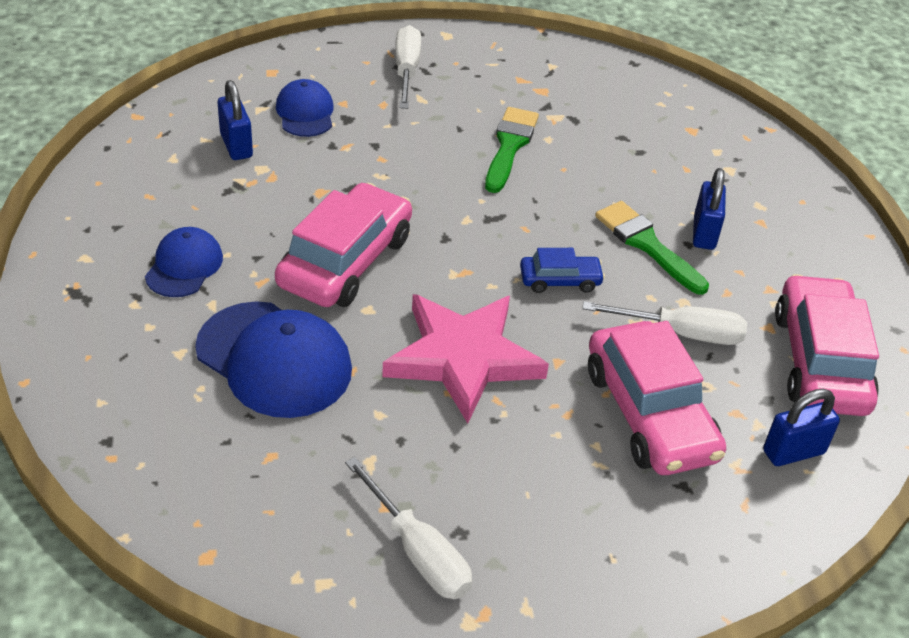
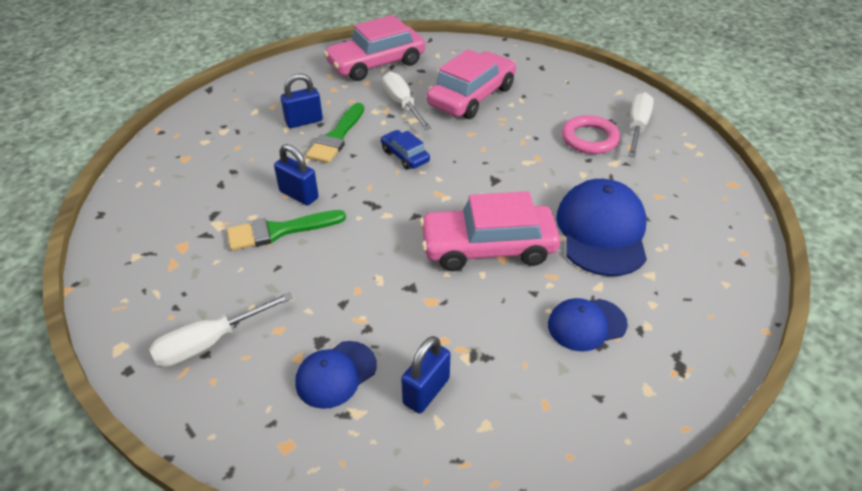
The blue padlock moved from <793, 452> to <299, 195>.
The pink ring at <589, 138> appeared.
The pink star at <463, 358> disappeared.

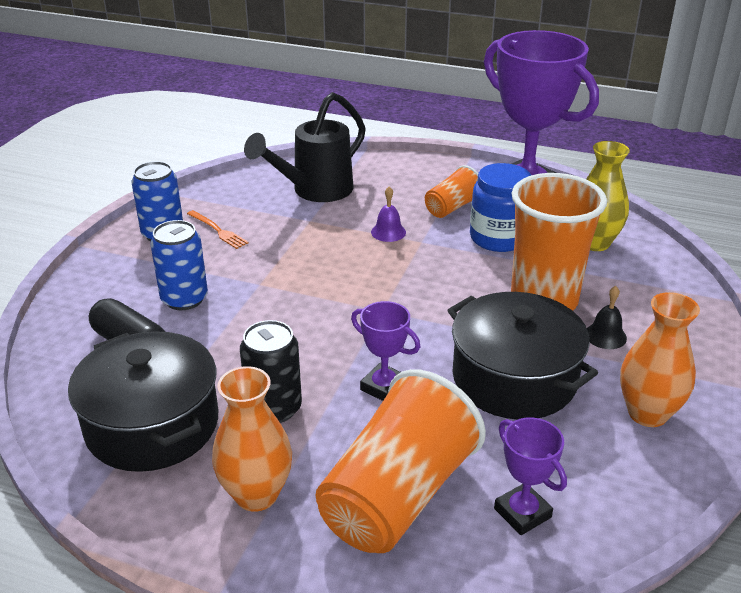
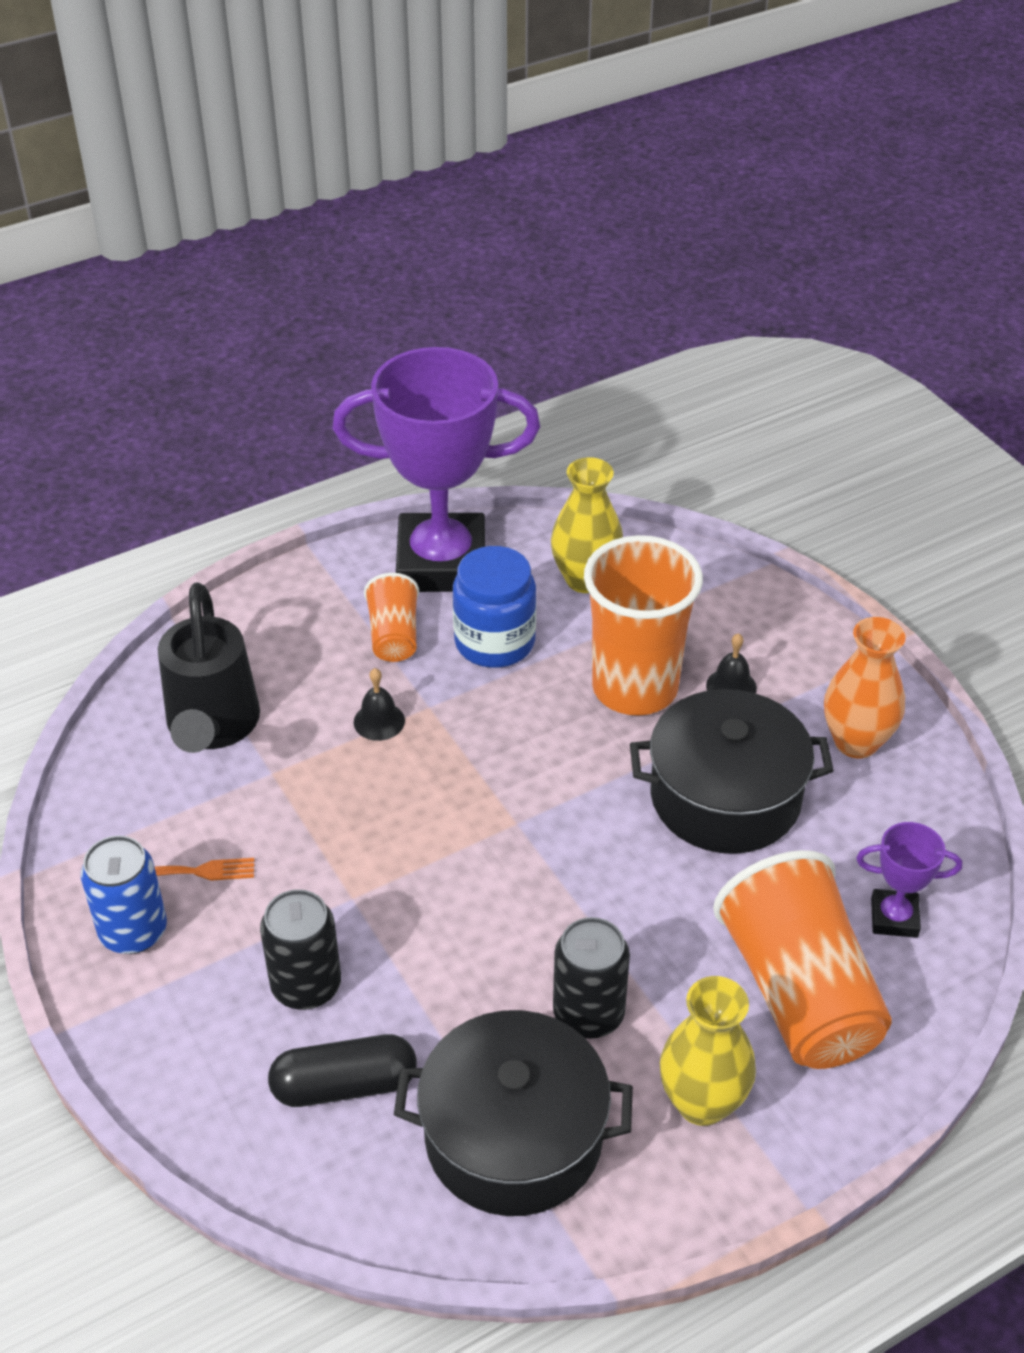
The blue can at <184, 299> became the black can at <306, 986>.
The purple bell at <388, 232> became the black bell at <379, 721>.
The orange vase at <256, 494> became the yellow vase at <702, 1102>.
The purple trophy at <384, 387> disappeared.

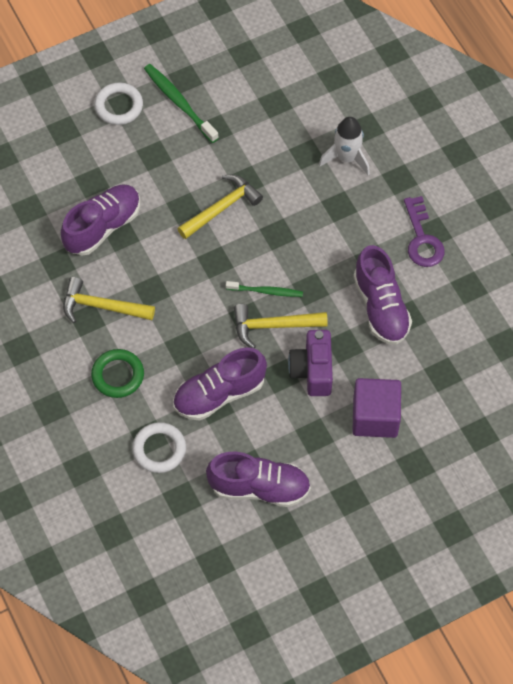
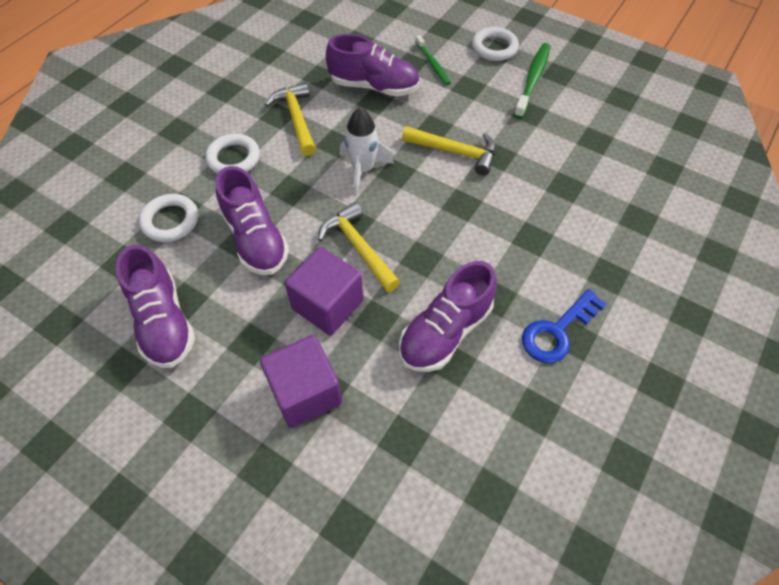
The green ring at <118, 375> became the white ring at <234, 158>.
The purple shoe at <219, 394> turned 150 degrees counterclockwise.
The purple camera at <312, 371> was replaced by the purple cube at <327, 305>.
The white rocket moved from <346, 158> to <363, 169>.
The green toothbrush moved from <266, 291> to <433, 64>.
The purple key at <422, 239> became the blue key at <557, 331>.

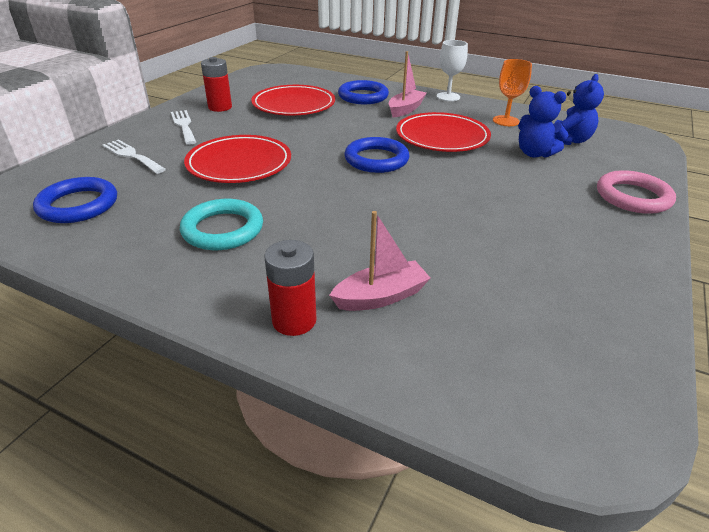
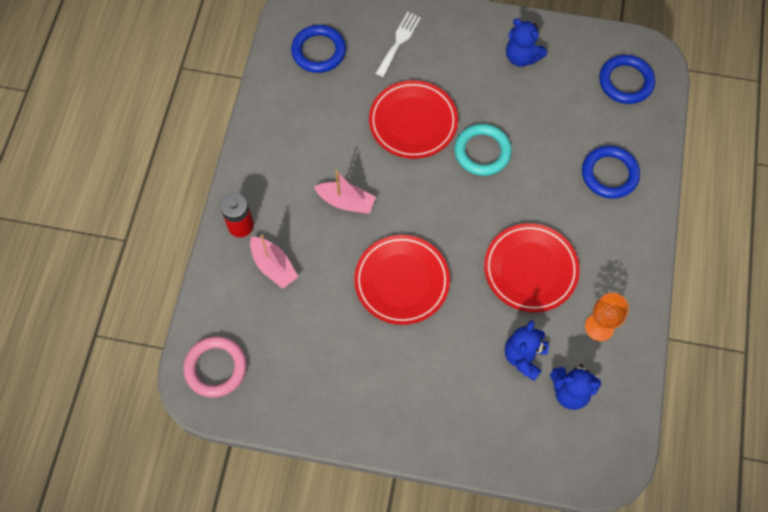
The pink ring moved from <633, 197> to <216, 368>.
The pink boat moved from <405, 109> to <346, 202>.
The red plate moved from <294, 105> to <402, 281>.
The turquoise ring moved from <223, 229> to <482, 152>.
The red battery at <220, 107> was replaced by the blue teddy bear at <521, 57>.
The blue ring moved from <376, 159> to <625, 82>.
The white fork at <184, 125> disappeared.
The white goblet at <448, 97> disappeared.

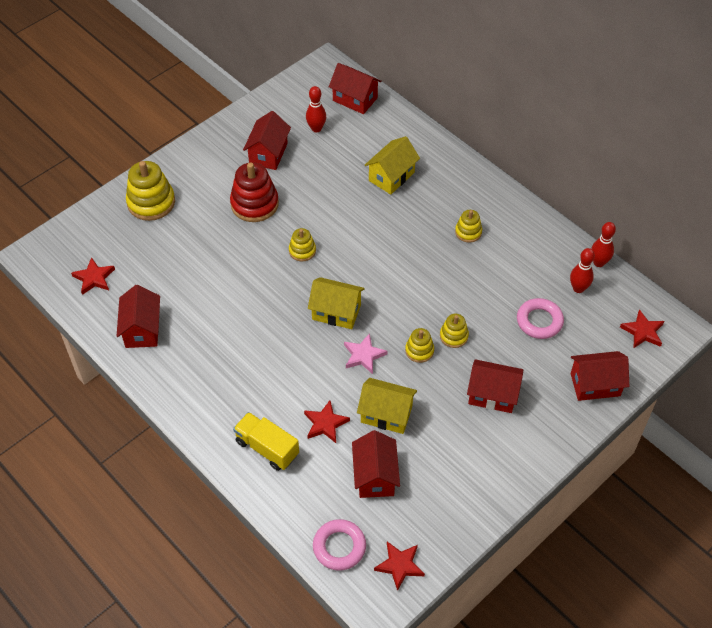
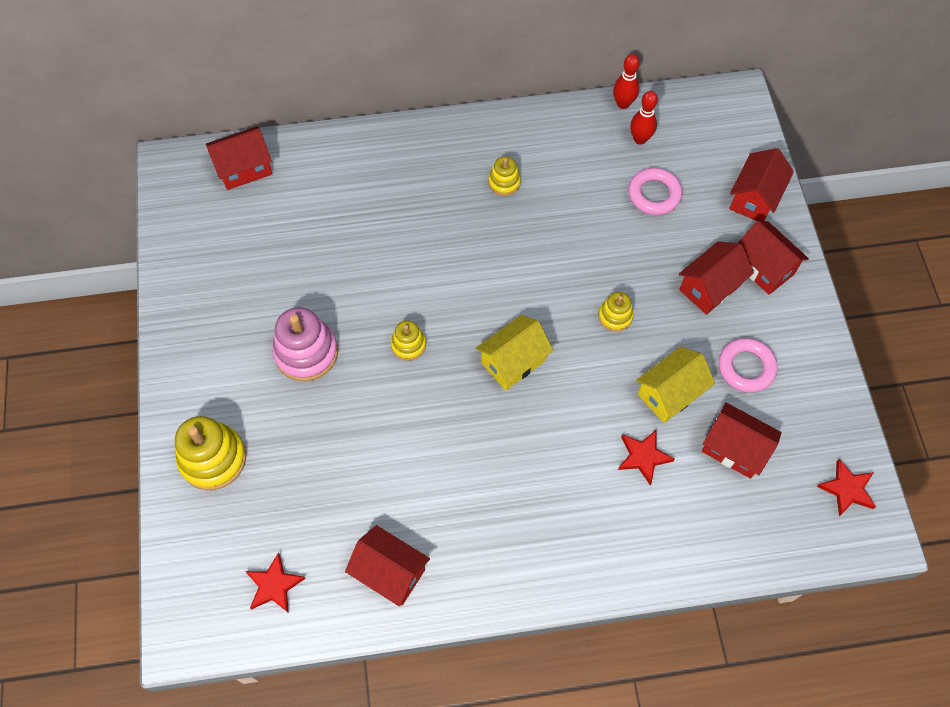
The red stacking toy at <254, 204> became the pink stacking toy at <306, 352>.
The pink ring moved from <339, 547> to <746, 367>.
The red house moved from <268, 154> to <763, 267>.
The yellow truck at <267, 448> disappeared.
The red bowling pin at <316, 128> disappeared.
The pink star at <363, 355> disappeared.
The yellow house at <391, 176> disappeared.
The yellow stacking toy at <454, 336> disappeared.
The red star at <643, 331> disappeared.

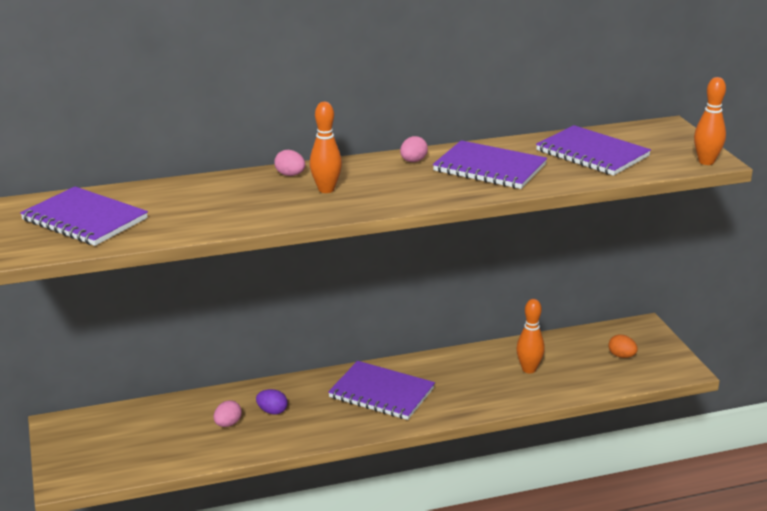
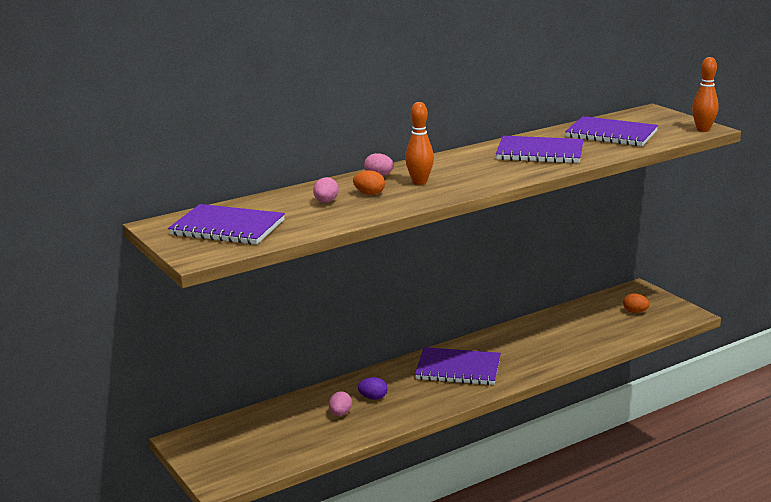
The pink egg moved from <413, 161> to <326, 202>.
The orange egg at <369, 194> appeared.
The orange bowling pin at <529, 369> disappeared.

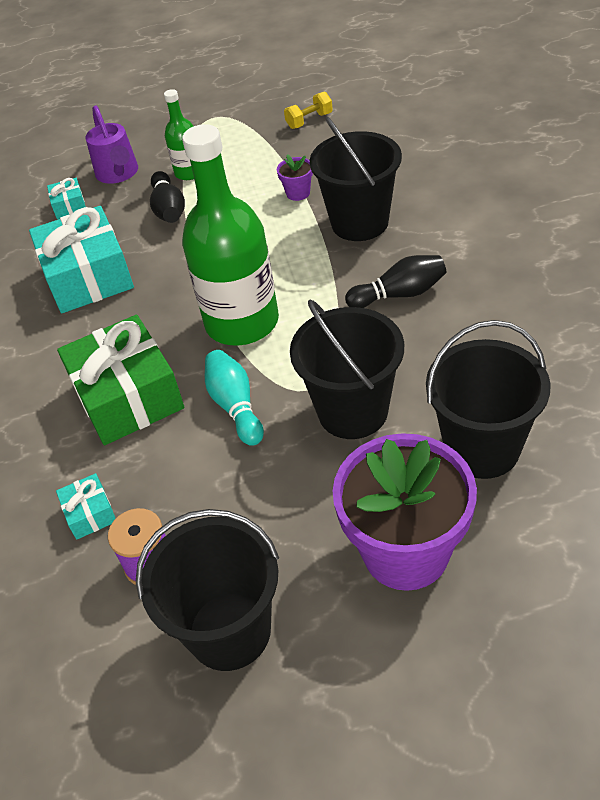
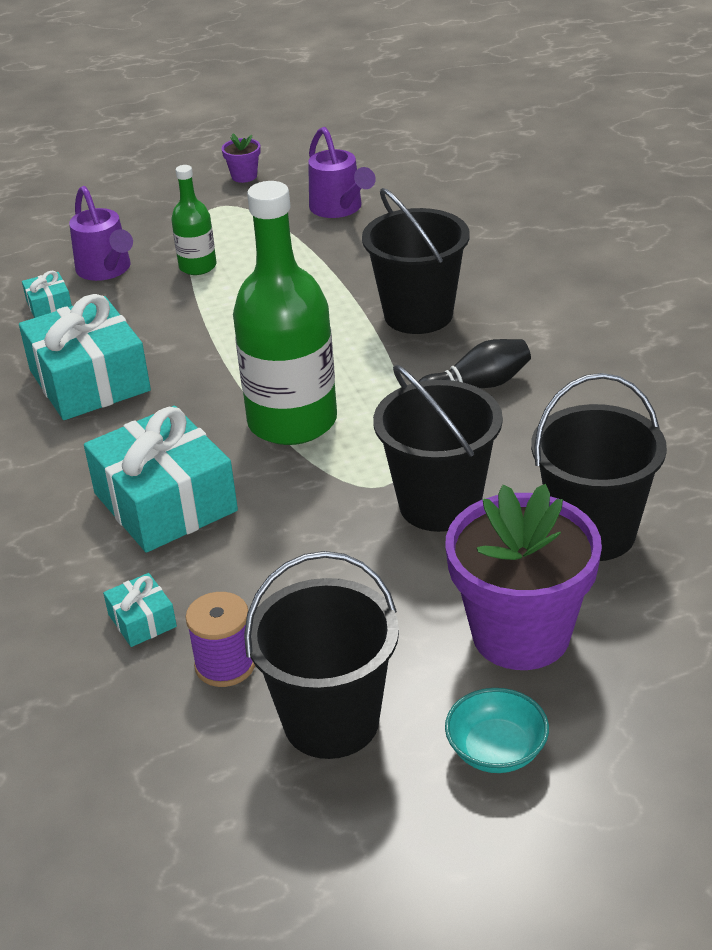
The green gift at <128, 396> became the turquoise gift at <165, 502>.
The purple flower pot moved from <298, 193> to <244, 176>.
The yellow dumbbell at <309, 121> was replaced by the purple watering can at <339, 209>.
The turquoise bowl at <496, 750> appeared.
The black bowling pin at <169, 209> disappeared.
The turquoise bowling pin at <235, 406> disappeared.

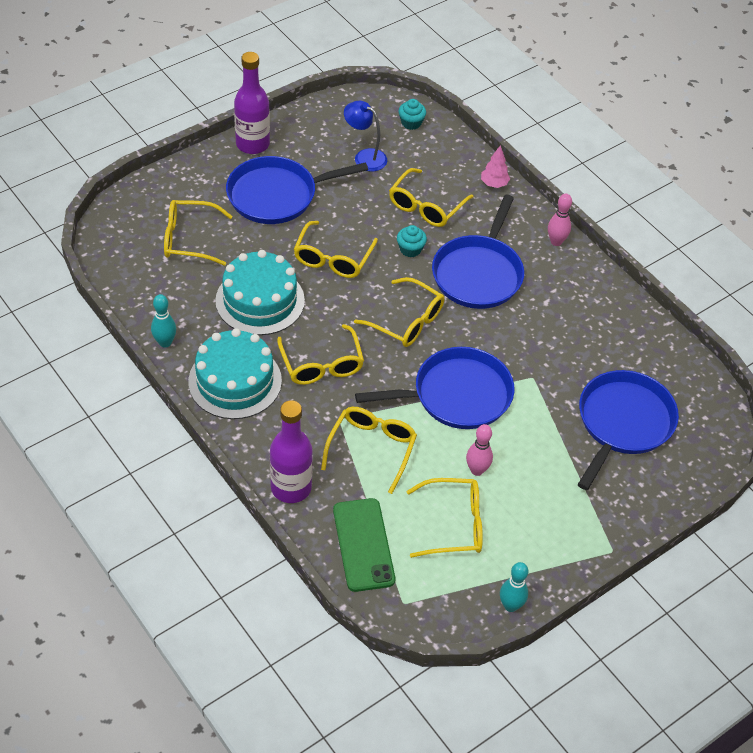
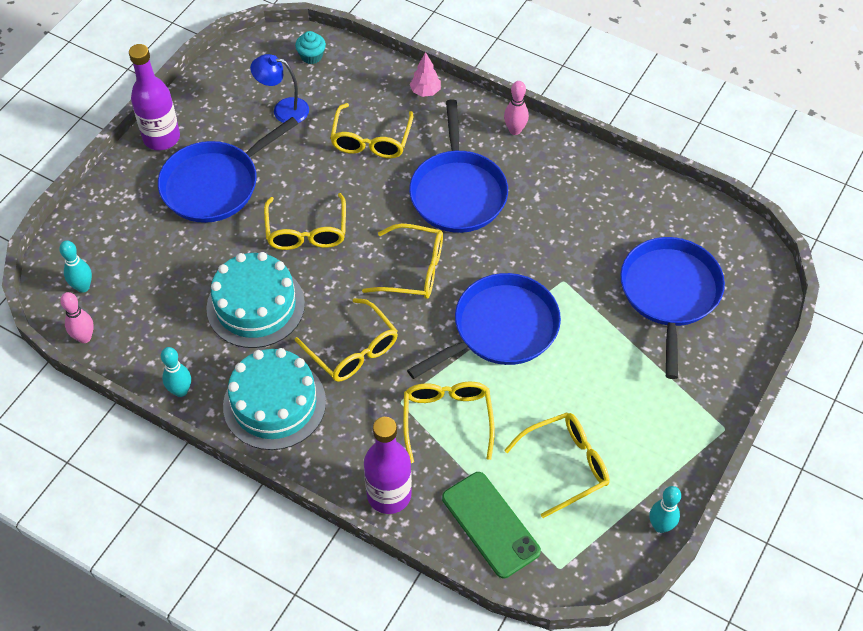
The turquoise bowling pin at <83, 287> appeared.
The pink bowling pin moved from <477, 470> to <84, 337>.
The yellow glasses at <189, 239> disappeared.
The turquoise cupcake at <410, 249> disappeared.

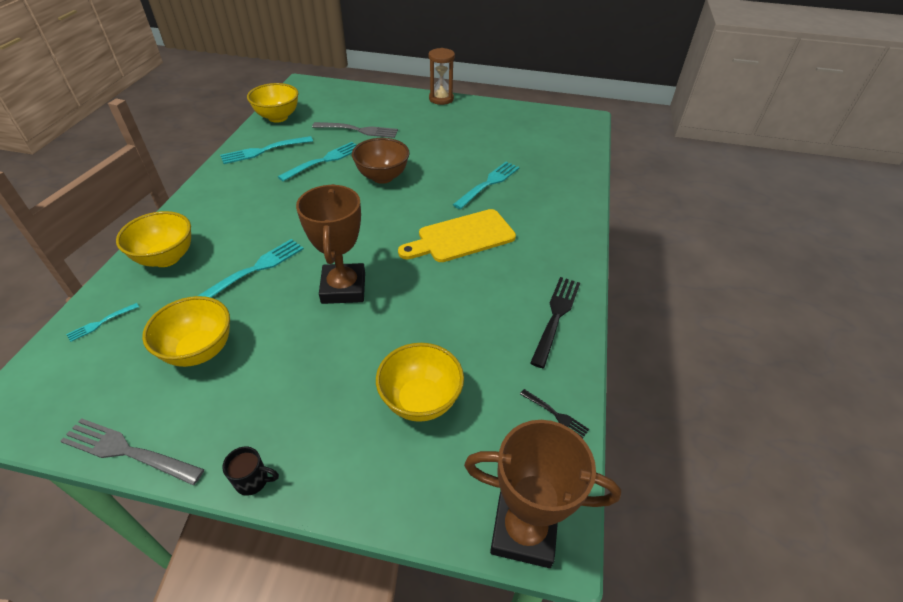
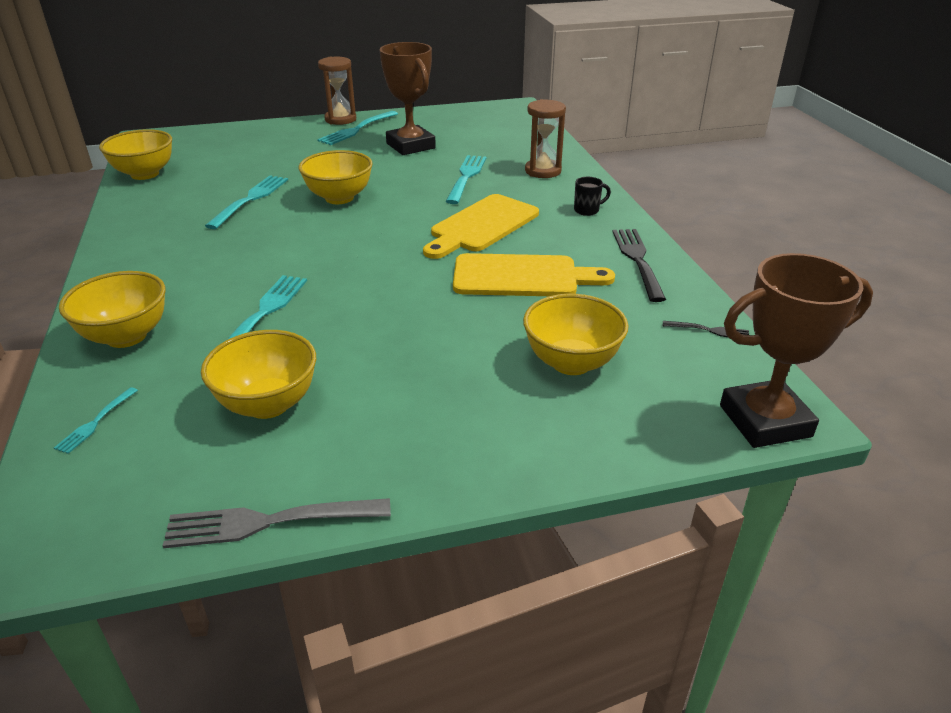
The brown bowl at <382, 177> became the yellow bowl at <339, 198>.
The turquoise fork moved from <264, 151> to <357, 129>.
The brown trophy moved from <343, 288> to <410, 146>.
The yellow cutting board at <522, 277> appeared.
The brown hourglass at <543, 171> appeared.
The black mug moved from <253, 481> to <587, 210>.
The grey fork at <358, 130> disappeared.

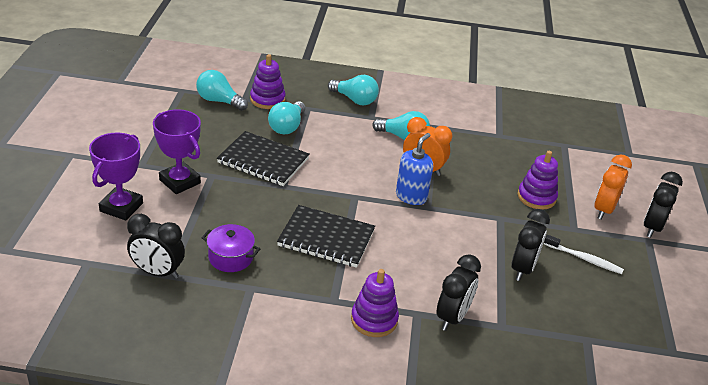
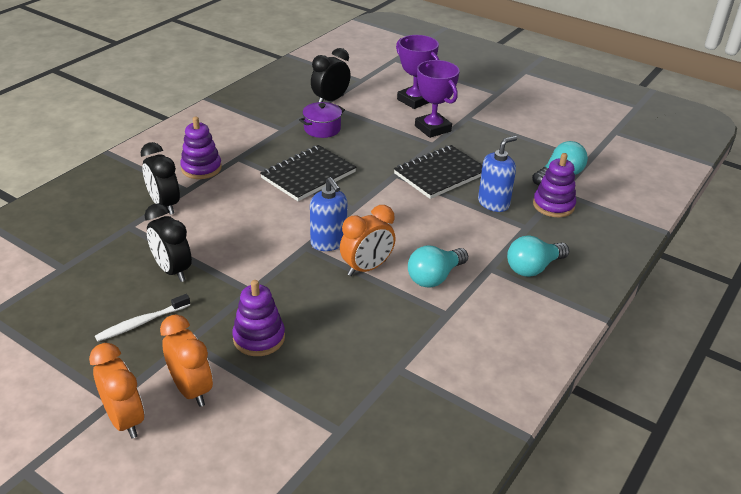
The black clock at <652, 227> became the orange clock at <125, 420>.
The purple trophy at <180, 181> turned 75 degrees clockwise.
The turquoise light bulb at <287, 127> was replaced by the blue soap dispenser at <493, 203>.

